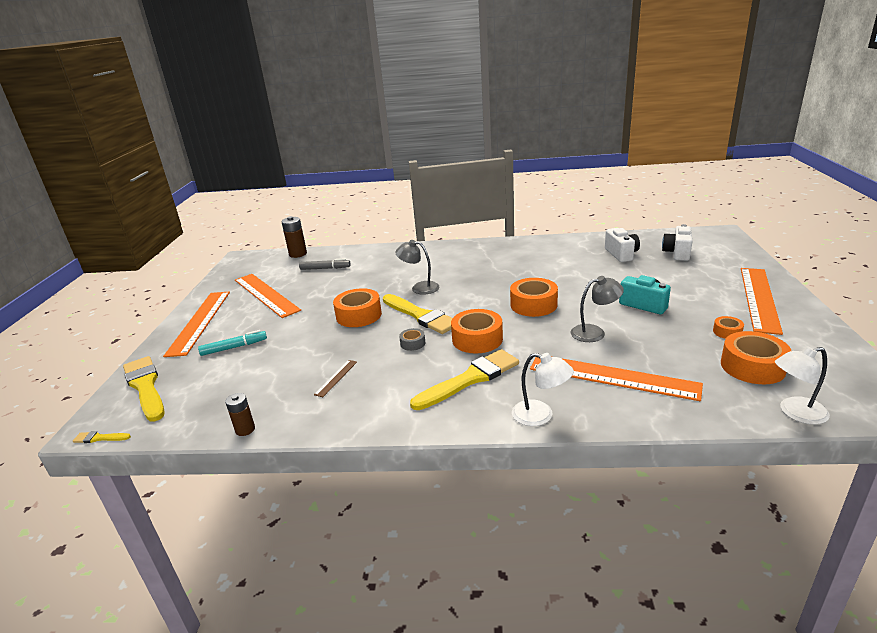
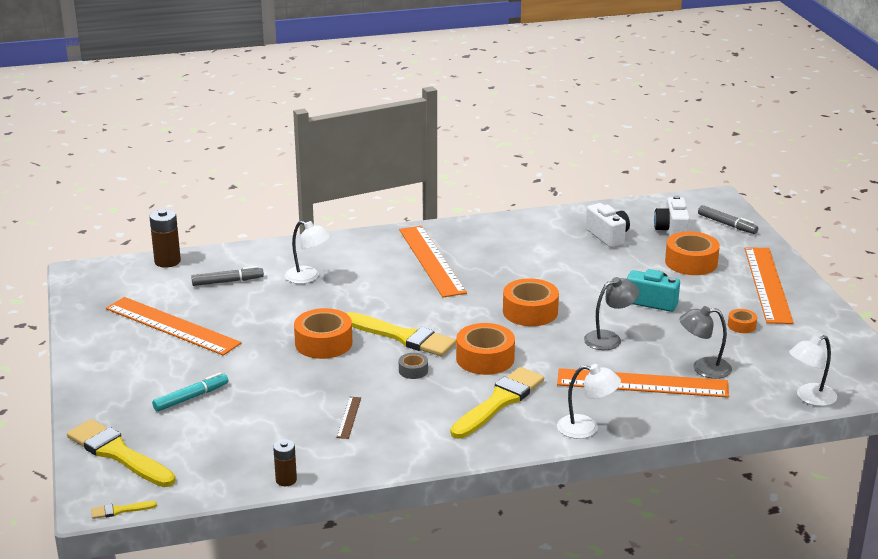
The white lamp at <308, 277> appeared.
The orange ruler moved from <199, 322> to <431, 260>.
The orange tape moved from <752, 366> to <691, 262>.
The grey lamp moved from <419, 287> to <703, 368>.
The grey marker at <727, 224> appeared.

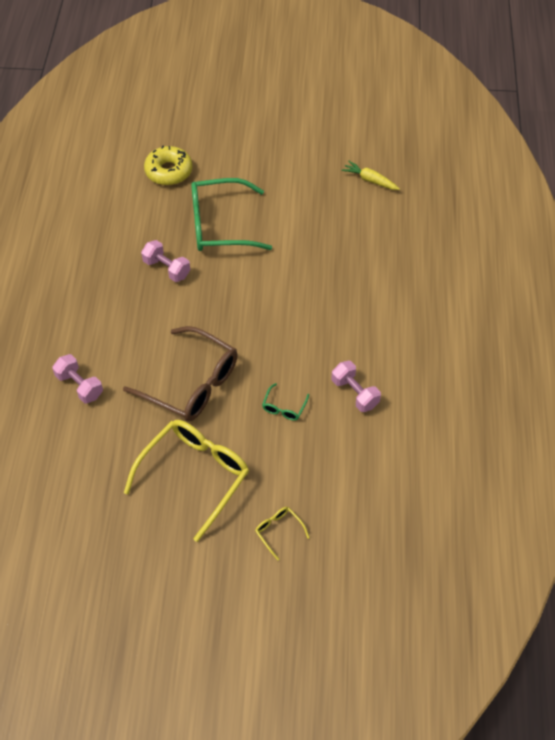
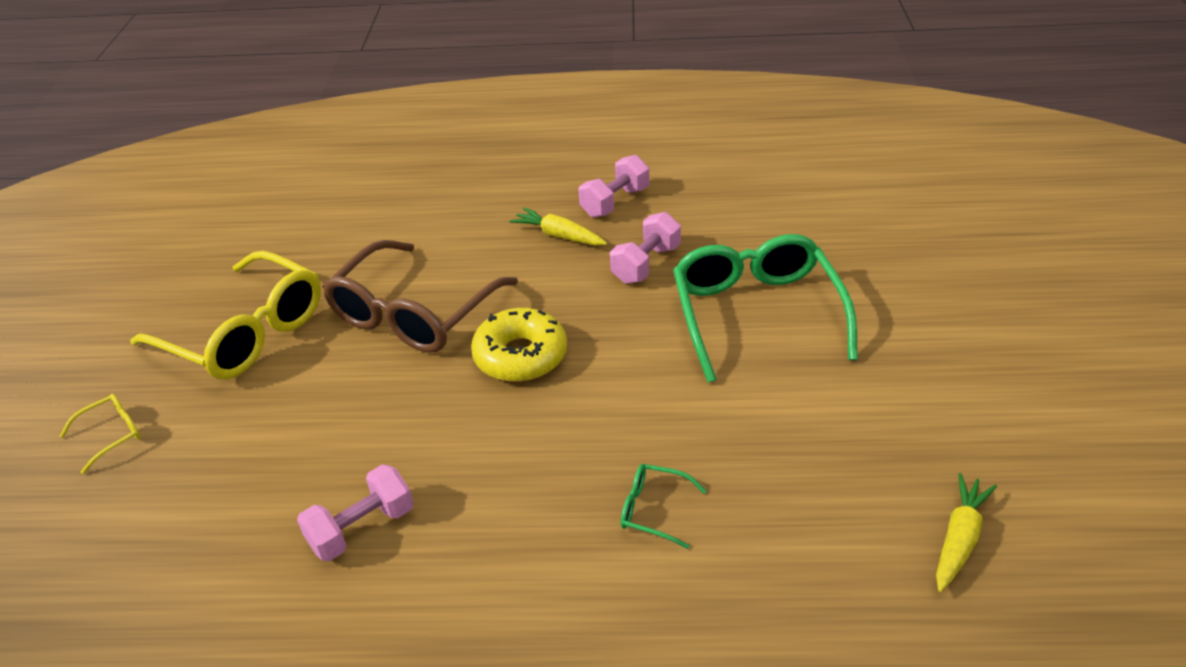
The yellow donut moved from <169, 171> to <520, 356>.
The yellow carrot at <559, 235> appeared.
The pink dumbbell moved from <80, 386> to <615, 202>.
The green glasses moved from <284, 407> to <653, 510>.

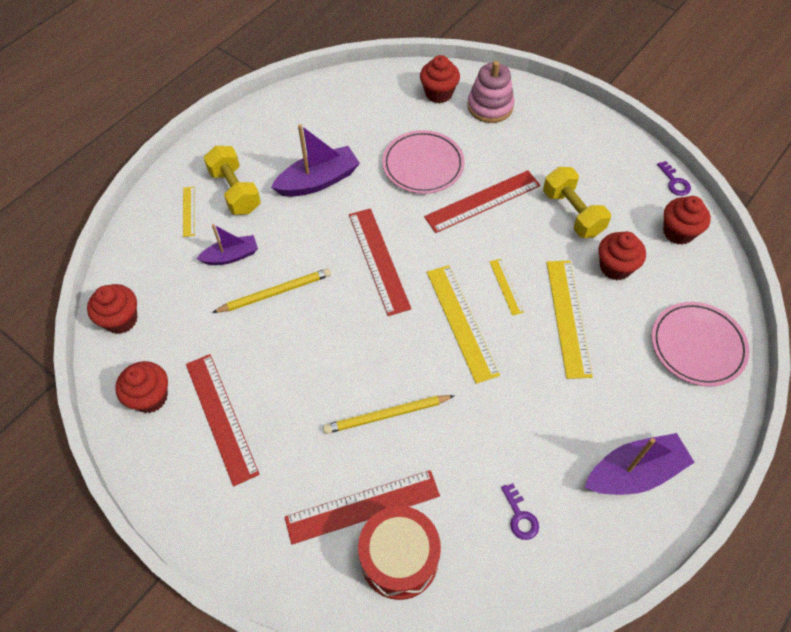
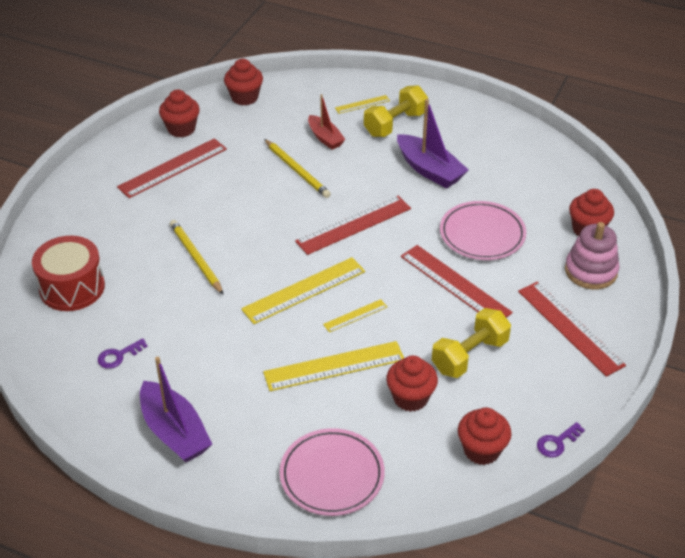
The purple boat at <231, 256> became the red boat at <325, 138>.
The red ruler moved from <362, 506> to <570, 327>.

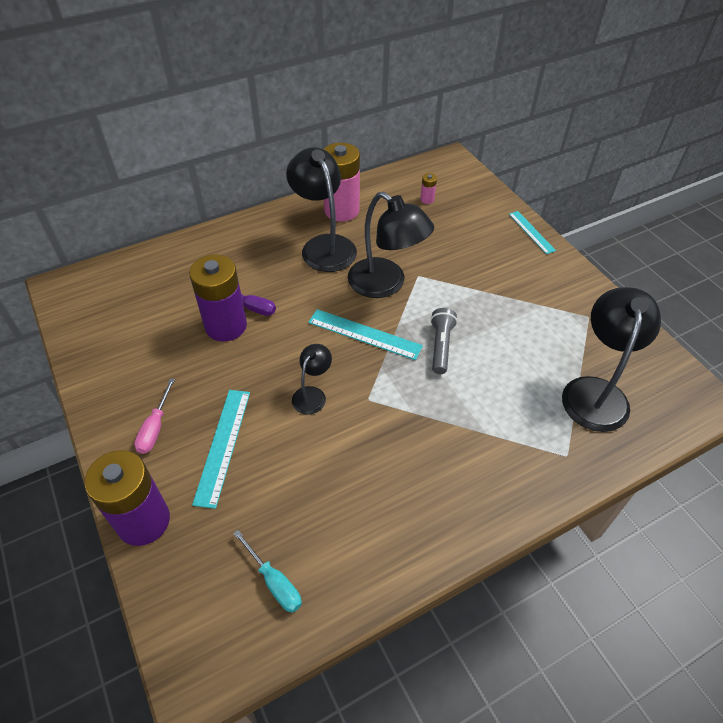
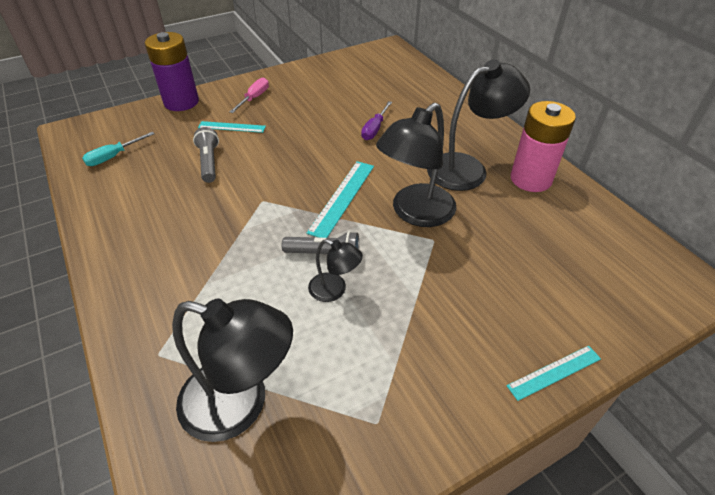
The grey flashlight at <209, 162> appeared.
The turquoise ruler at <222, 445> changed to 0.66 times the size.
The pink screwdriver at <155, 428> turned 105 degrees clockwise.
The black lamp moved from <312, 394> to <334, 290>.
The purple battery at <226, 326> disappeared.
The pink battery at <427, 199> disappeared.

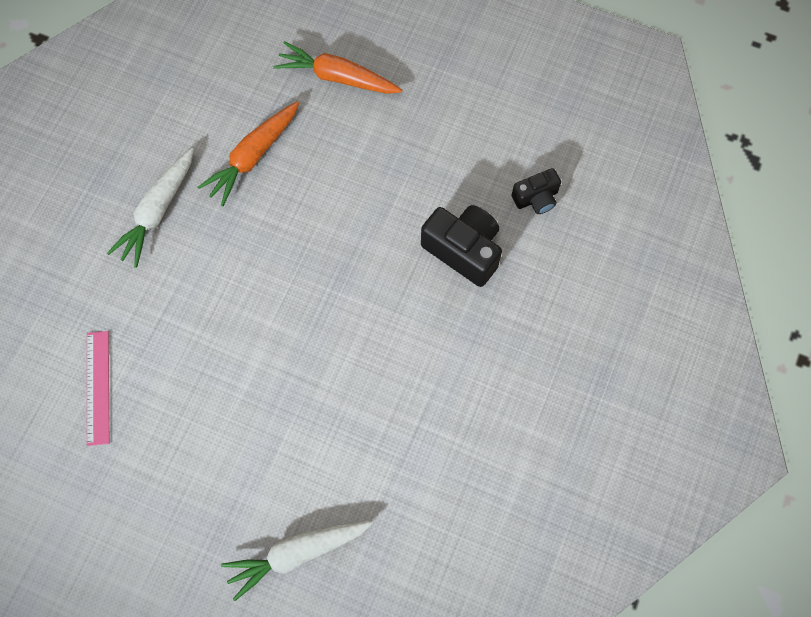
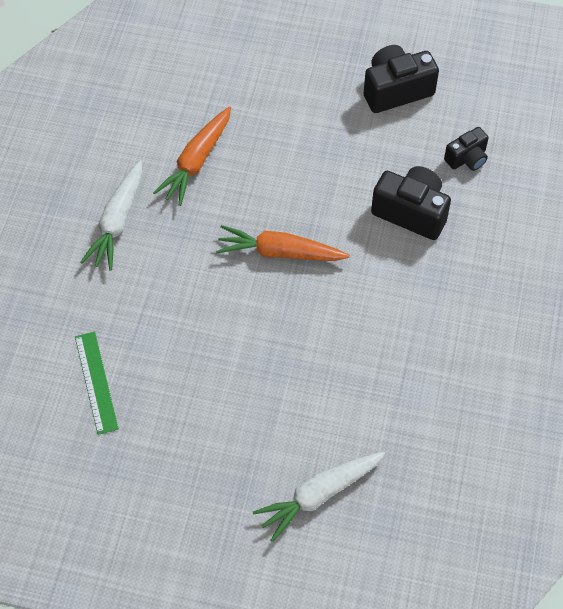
The pink ruler at <98, 387> became the green ruler at <96, 382>.
The orange carrot moved from <337, 77> to <280, 252>.
The black camera at <396, 90> appeared.

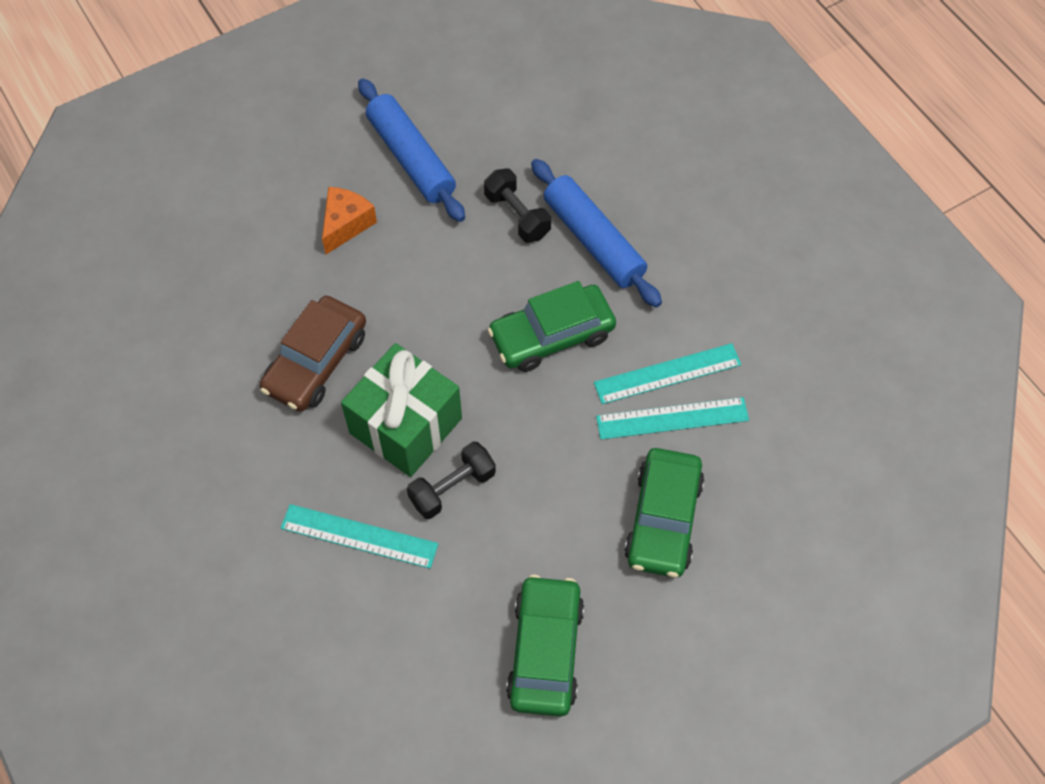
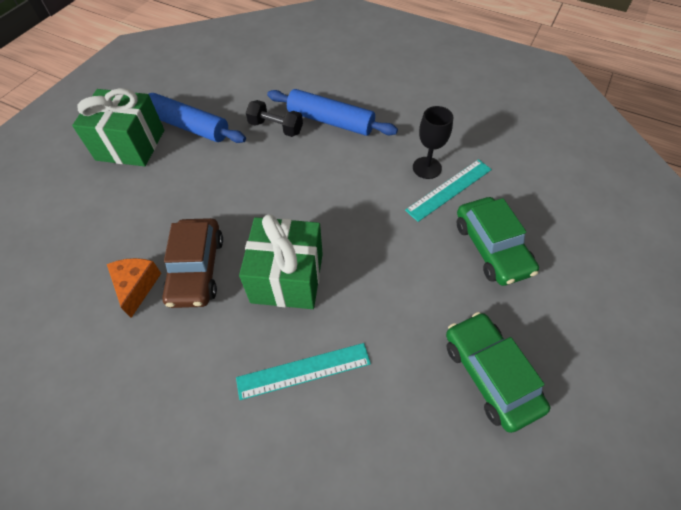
The green gift at <130, 145> appeared.
The orange cheese moved from <346, 224> to <137, 286>.
The turquoise ruler at <667, 374> was replaced by the black goblet at <427, 168>.
The black dumbbell at <452, 488> disappeared.
The green car at <552, 336> disappeared.

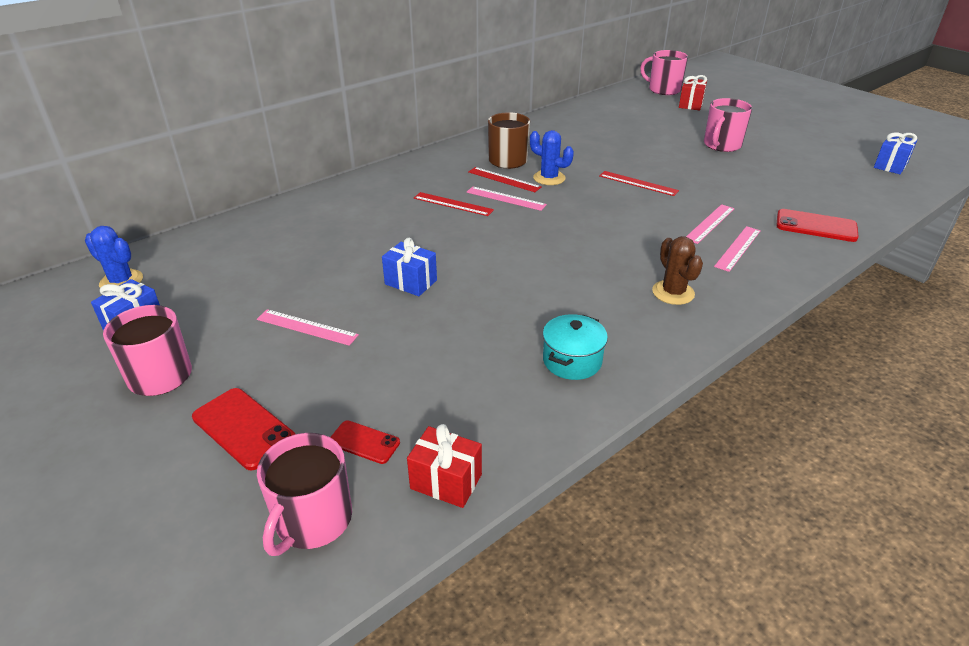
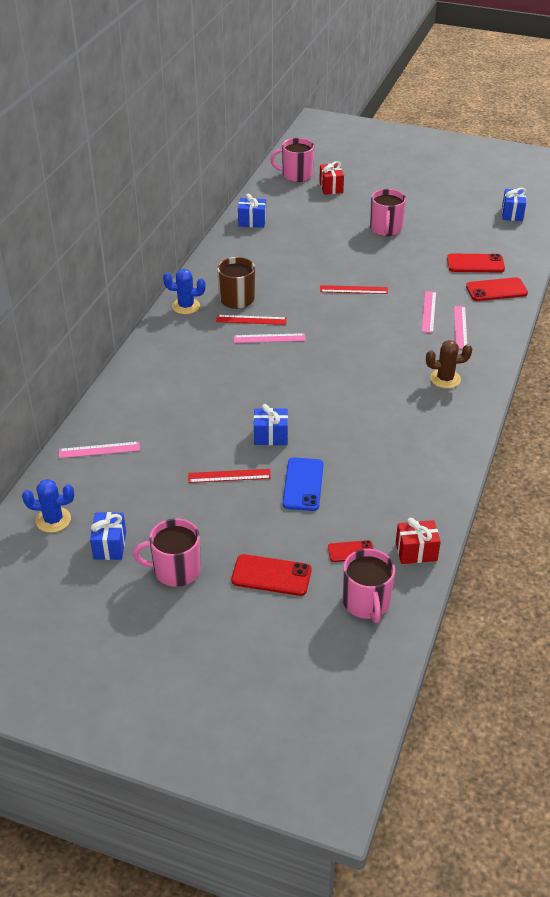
The pink ruler moved from <307, 327> to <99, 450>.
The blue cactus moved from <549, 178> to <186, 306>.
The red ruler moved from <453, 204> to <229, 476>.
The blue gift at <252, 221> appeared.
The blue phone at <303, 484> appeared.
The brown cactus at <673, 293> turned 45 degrees counterclockwise.
The red phone at <475, 264> appeared.
The turquoise pot at <572, 361> disappeared.

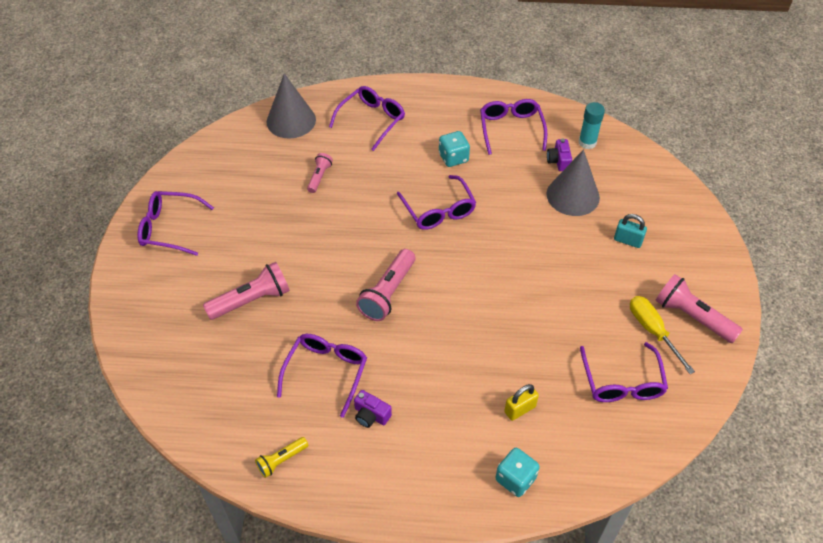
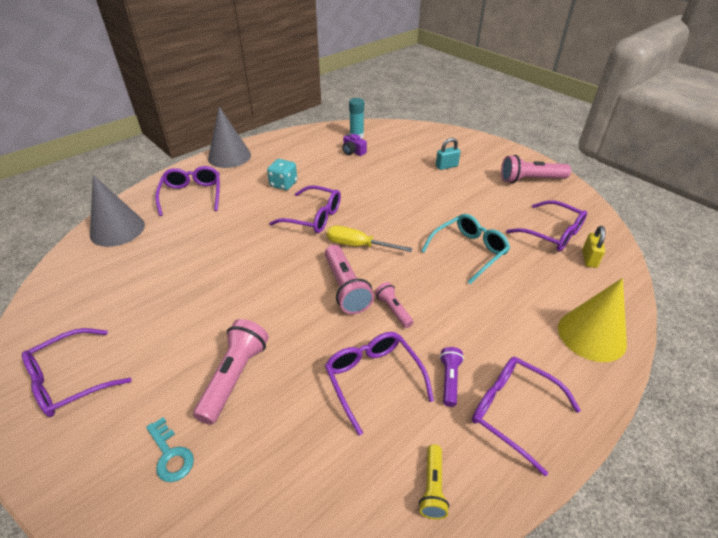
The turquoise key at <170, 455> appeared.
The grey cone moved from <573, 195> to <229, 156>.
The yellow screwdriver moved from <652, 331> to <358, 245>.
The pink flashlight moved from <319, 177> to <393, 310>.
The turquoise glasses at <469, 251> appeared.
The purple camera at <371, 415> was replaced by the purple flashlight at <449, 380>.
The purple glasses moved from <511, 129> to <513, 411>.
The turquoise dice at <515, 479> was replaced by the yellow cone at <591, 335>.
The yellow padlock moved from <520, 409> to <589, 259>.

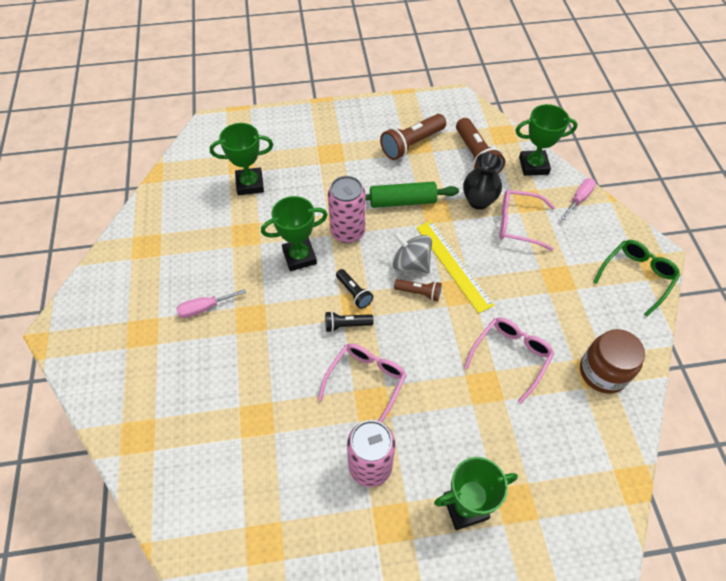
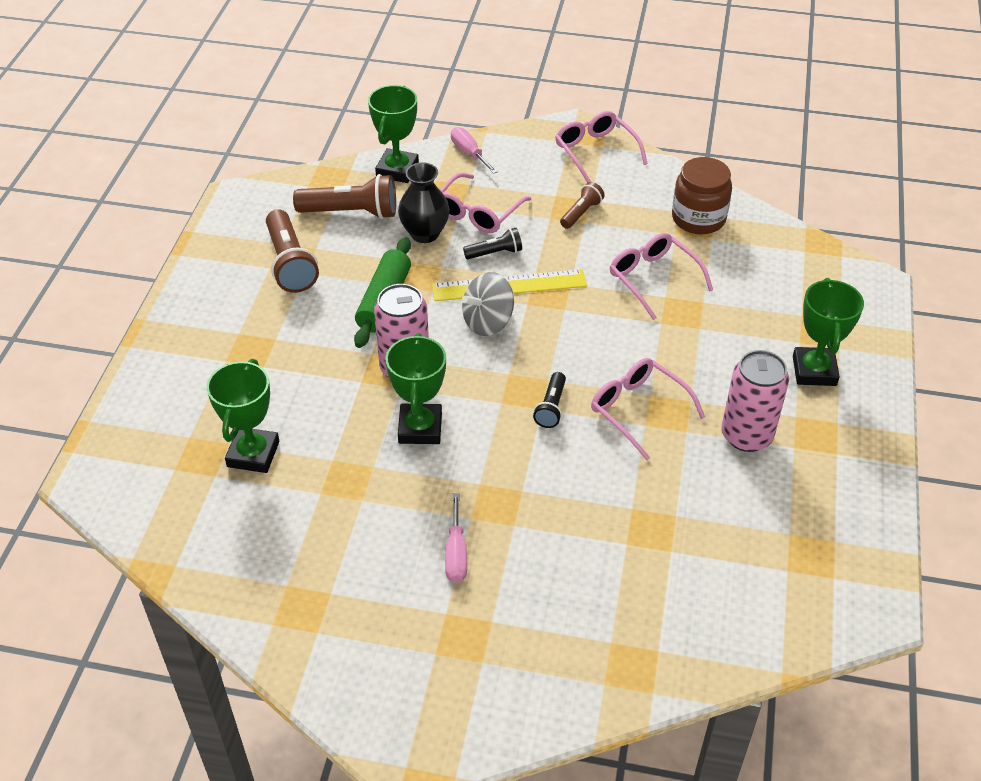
The black flashlight moved from <354, 293> to <495, 253>.
The green glasses at <637, 276> became the pink glasses at <595, 152>.
The brown flashlight moved from <419, 293> to <581, 213>.

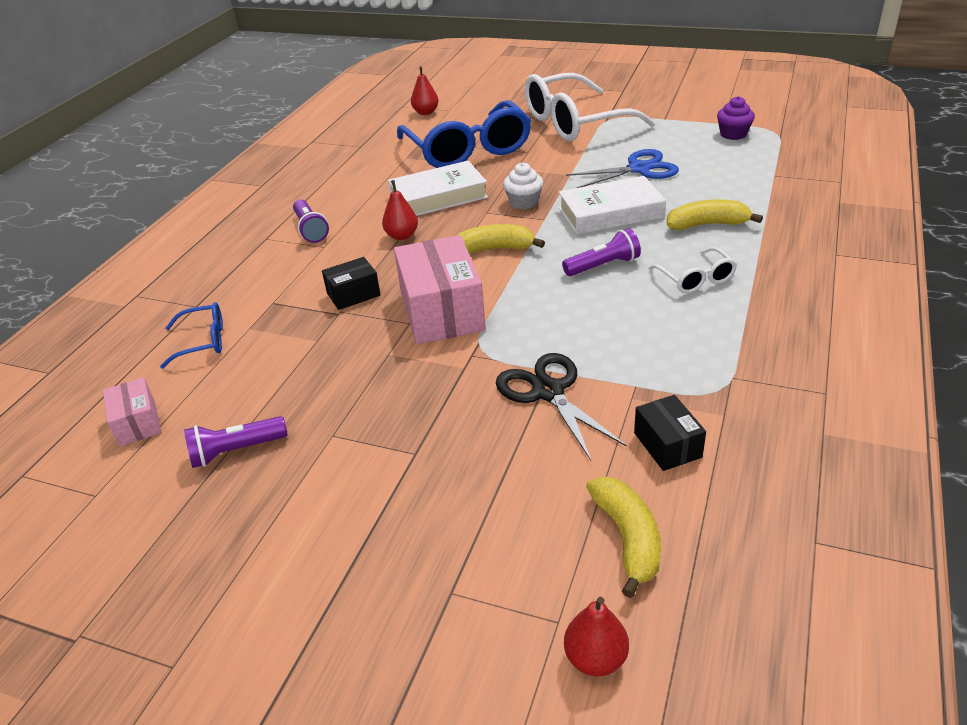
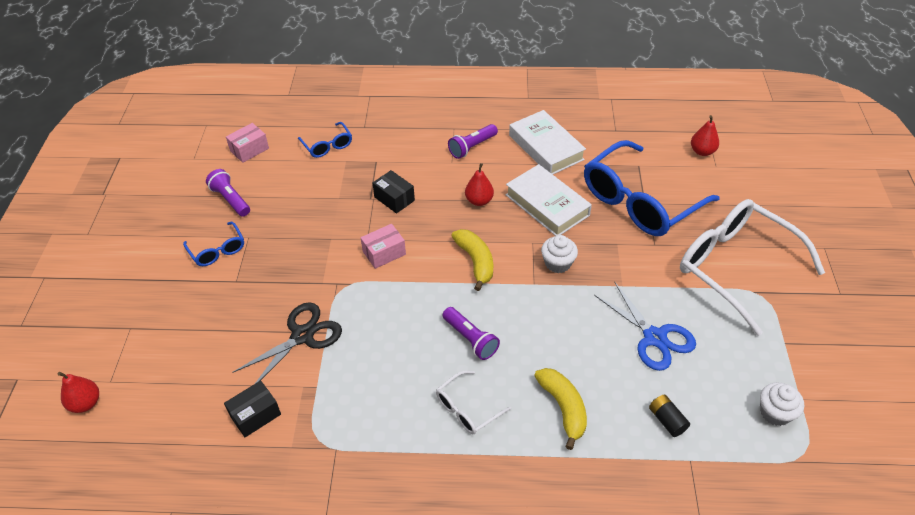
The blue glasses at <217, 250> appeared.
The pink box at <442, 311> changed to 0.52 times the size.
The white book moved from <610, 213> to <546, 147>.
The black battery at <667, 420> appeared.
The purple cupcake at <733, 134> became the white cupcake at <775, 413>.
The yellow banana at <628, 538> disappeared.

